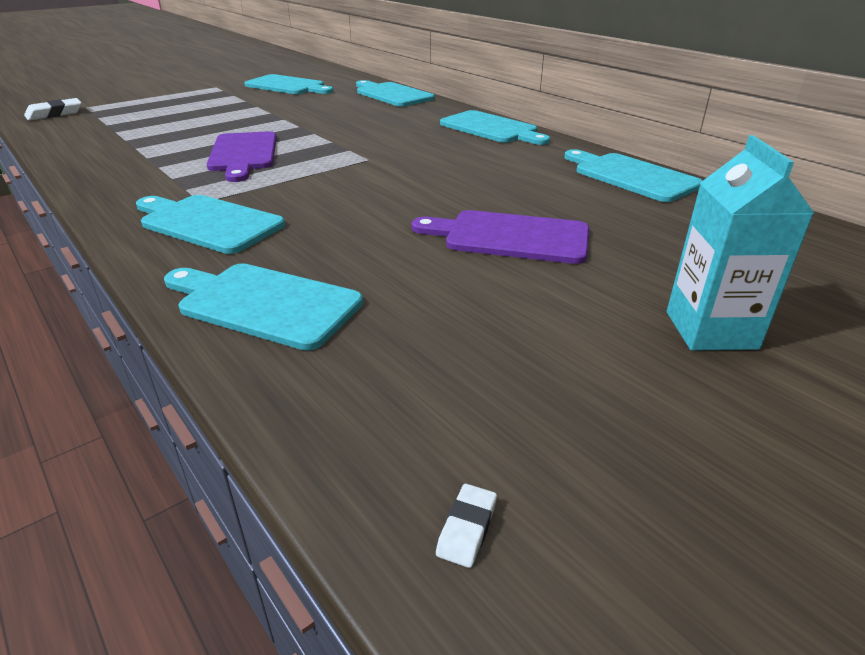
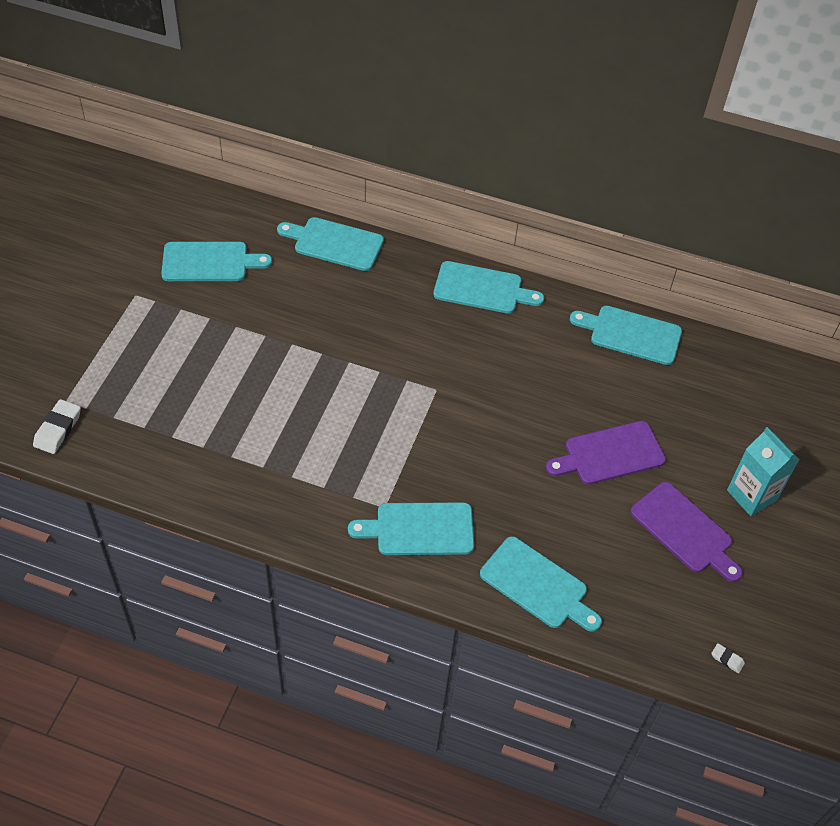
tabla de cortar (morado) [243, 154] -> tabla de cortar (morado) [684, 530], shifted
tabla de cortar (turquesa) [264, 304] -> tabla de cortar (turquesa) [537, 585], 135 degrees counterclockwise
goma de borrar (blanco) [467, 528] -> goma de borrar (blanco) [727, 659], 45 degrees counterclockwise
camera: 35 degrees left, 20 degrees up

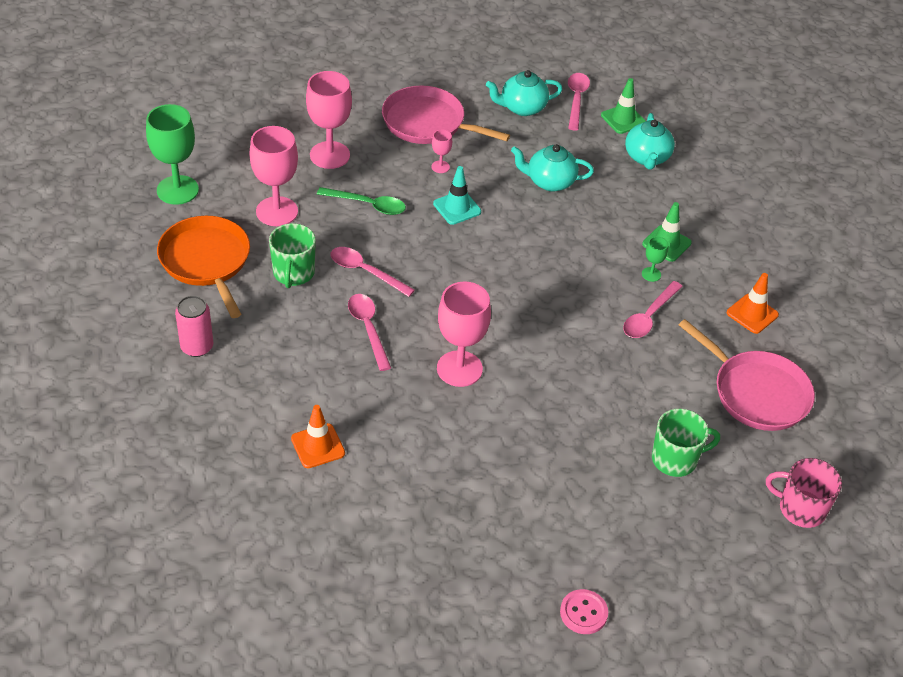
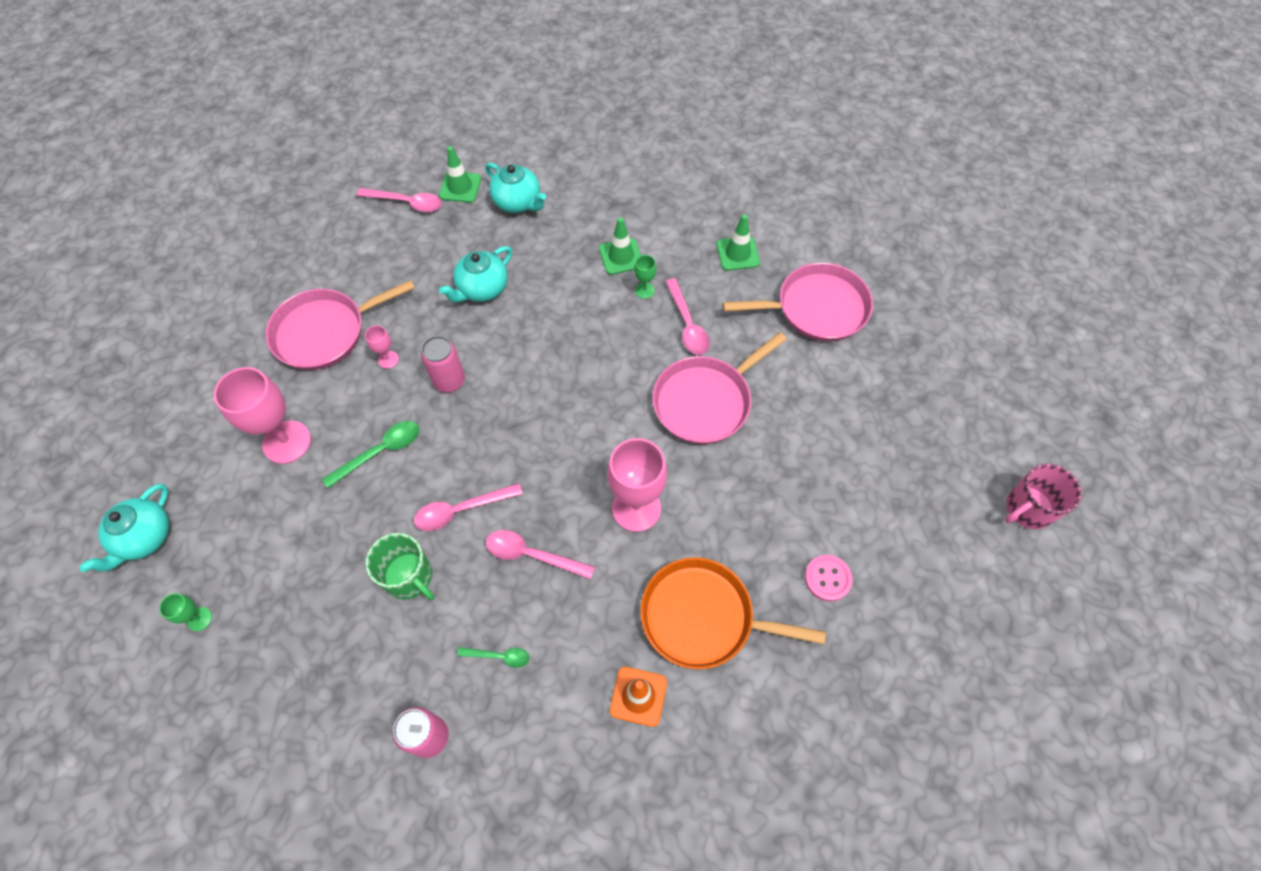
copa (rosa) [277, 211] -> none
taza (verde) [675, 459] -> none
none -> cuchara (verde) [499, 656]
none -> sartén (rosa) [705, 401]
sartén (naranja) [206, 261] -> sartén (naranja) [702, 617], shifted
tetera (turquesa) [522, 108] -> tetera (turquesa) [145, 538], shifted
botón (rosa) [583, 613] -> botón (rosa) [827, 578], shifted
taza (rosa) [800, 508] -> taza (rosa) [1027, 509], shifted
cono de tráfico (turquesa) [457, 208] -> lata (rosa) [449, 380]
cono de tráfico (naranja) [752, 314] -> cono de tráfico (verde) [737, 253]
cuchara (rosa) [576, 100] -> cuchara (rosa) [407, 203], 150 degrees clockwise
copa (verde) [177, 190] -> copa (verde) [199, 619], x0.46
camera: 50 degrees left, 15 degrees up

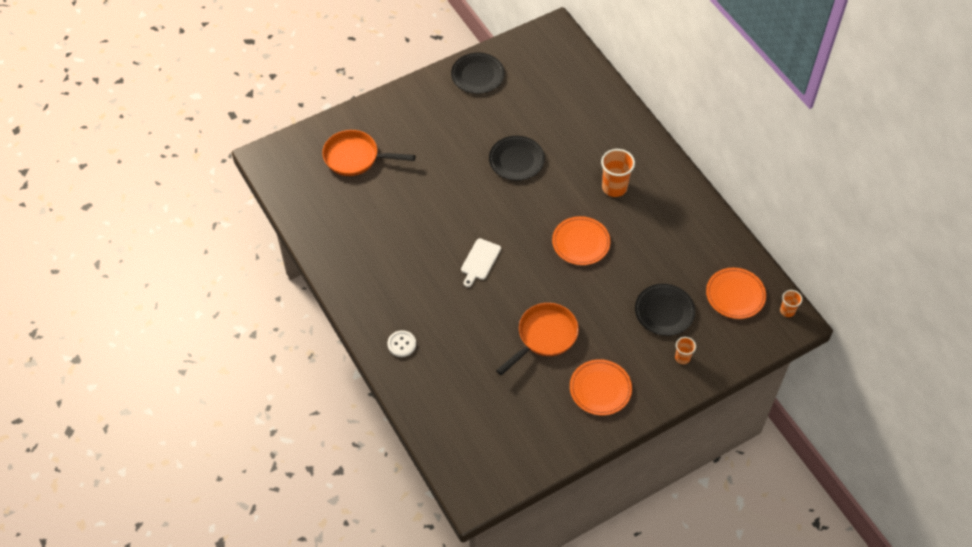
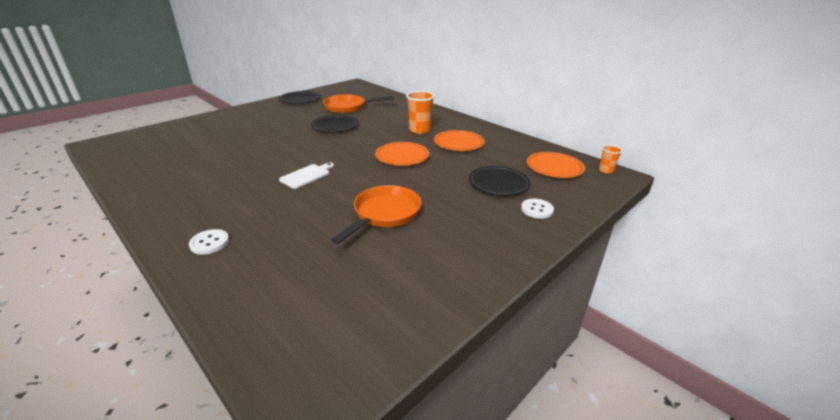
sartén (naranja) [355, 157] -> sartén (naranja) [348, 107], shifted
plato (naranja) [600, 389] -> plato (naranja) [458, 143], shifted
vaso (naranja) [682, 358] -> botón (blanco) [537, 209]
tabla de cortar (blanco) [480, 261] -> tabla de cortar (blanco) [306, 175], 150 degrees counterclockwise
camera: 15 degrees left, 25 degrees down

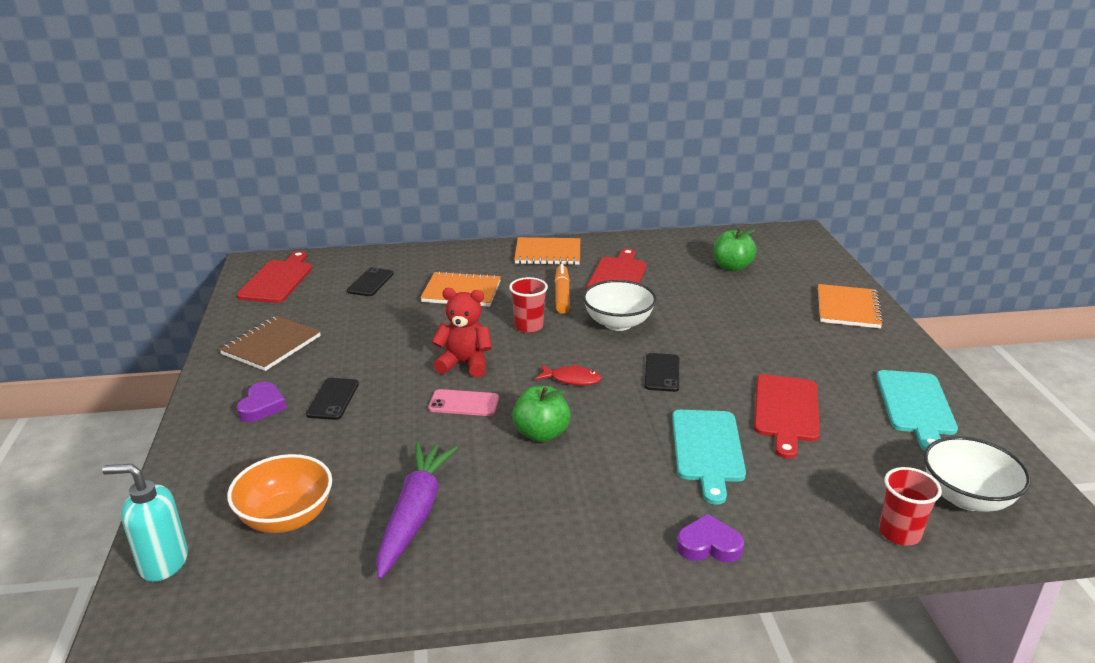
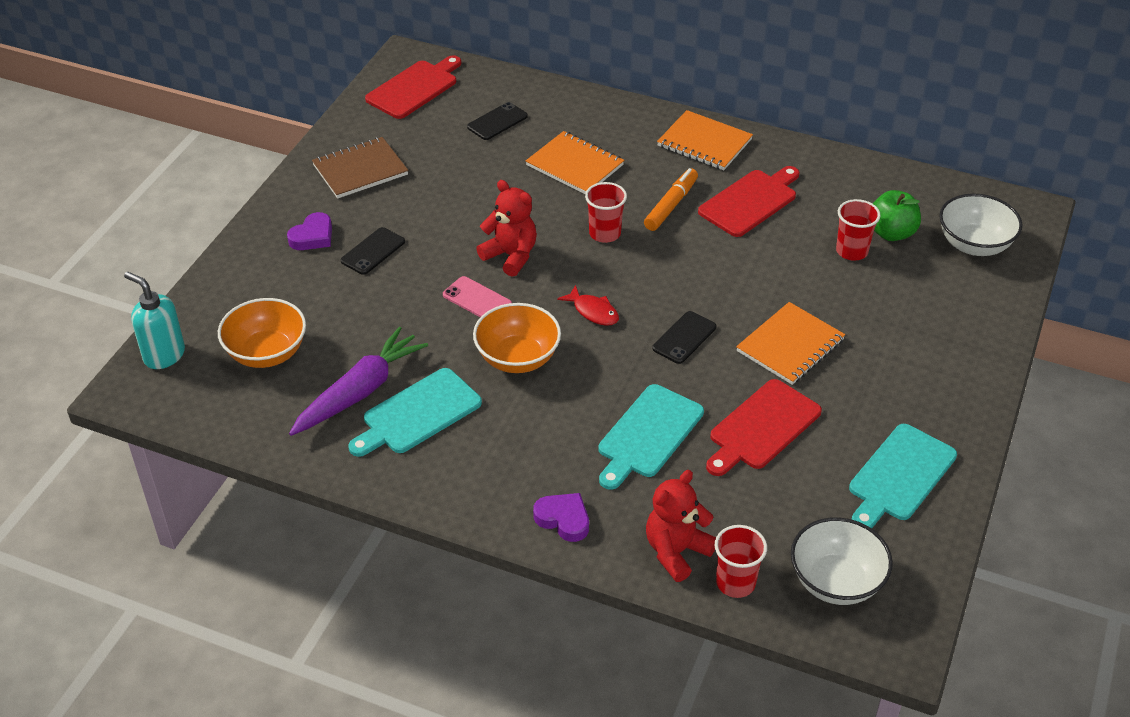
none -> tabla de cortar (turquesa) [418, 414]
none -> osito (rojo) [676, 551]
none -> vaso (rojo) [852, 251]
cuenco (blanco) [618, 323] -> cuenco (blanco) [974, 244], shifted
cuaderno (naranja) [848, 308] -> cuaderno (naranja) [790, 345], shifted
manzana (verde) [541, 434] -> cuenco (naranja) [517, 358]
camera: 30 degrees right, 15 degrees up

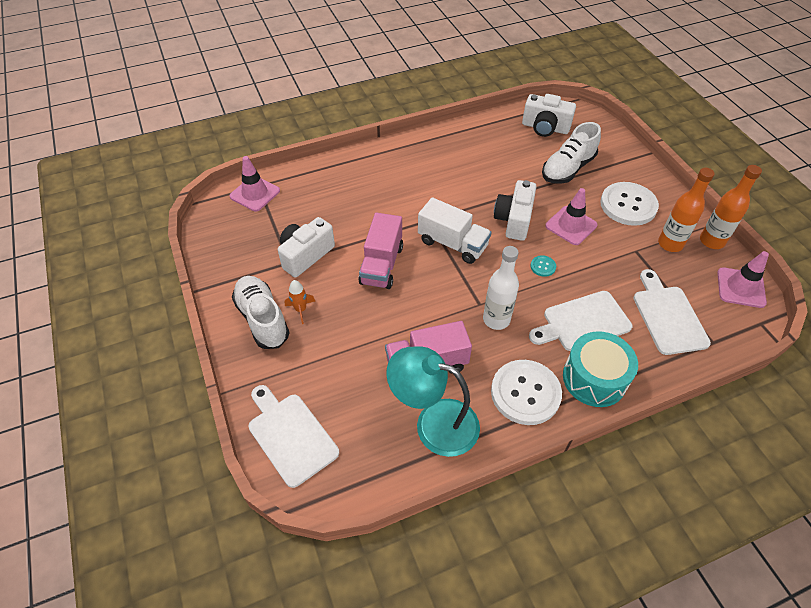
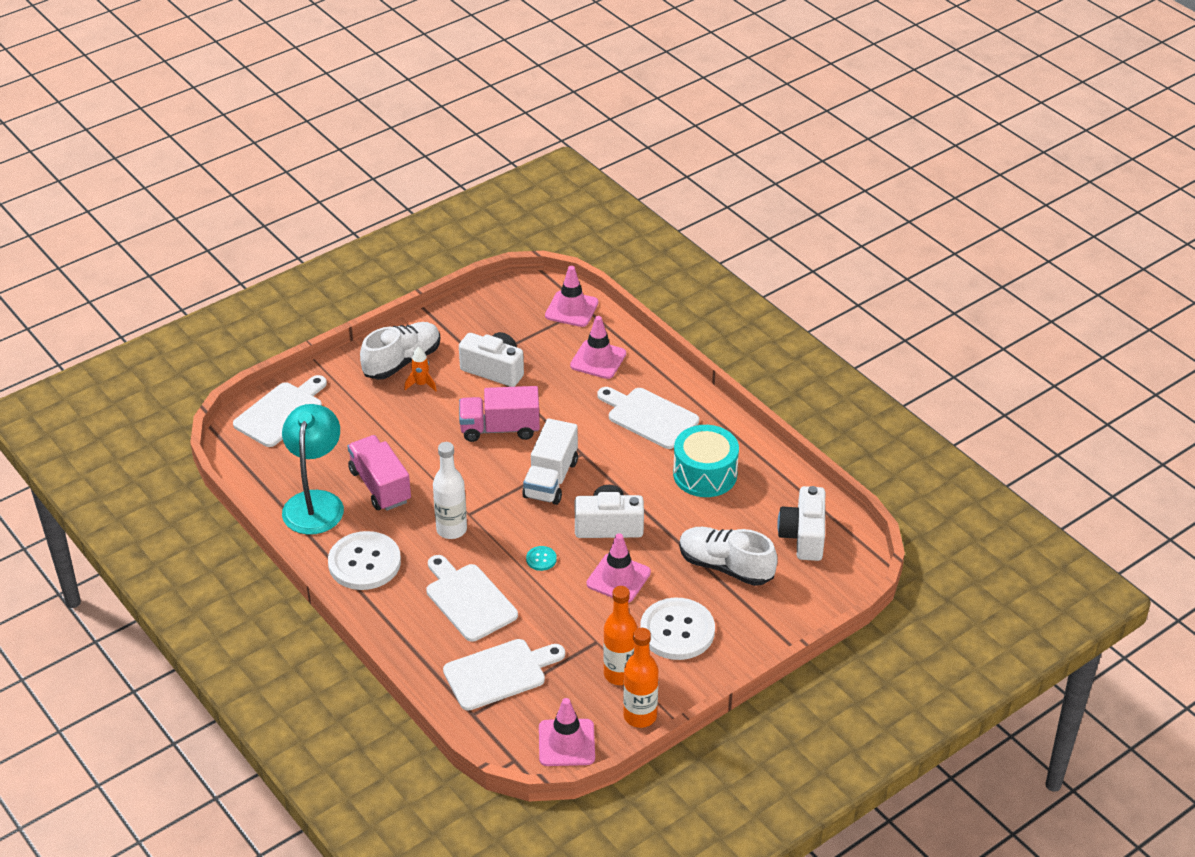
none -> cono de tráfico (rosa) [598, 360]
none -> tabla de cortar (blanco) [649, 417]
tambor (turquesa) [594, 378] -> tambor (turquesa) [705, 474], shifted
camera: 75 degrees right, 10 degrees down

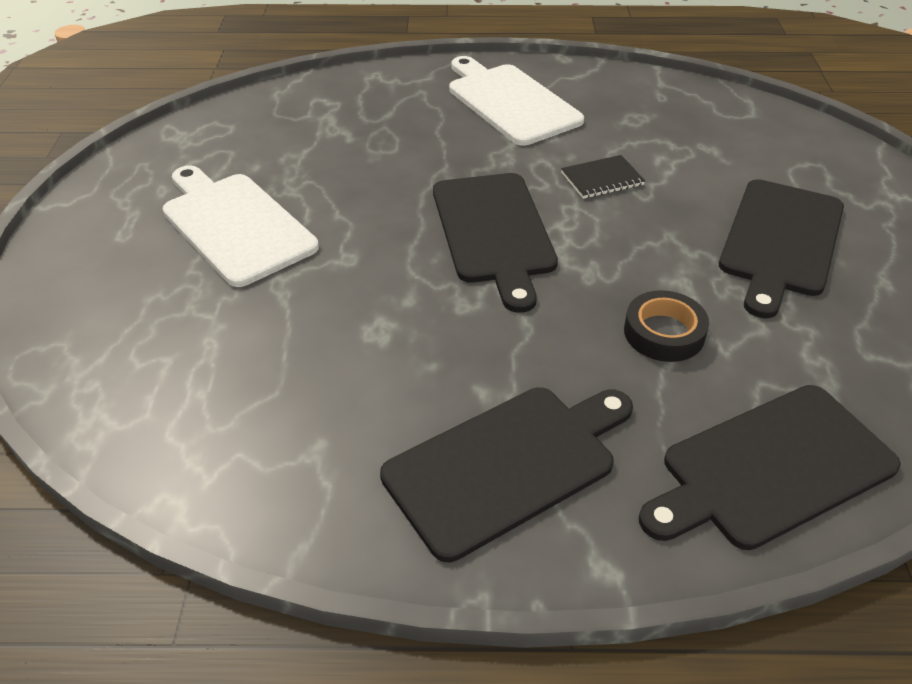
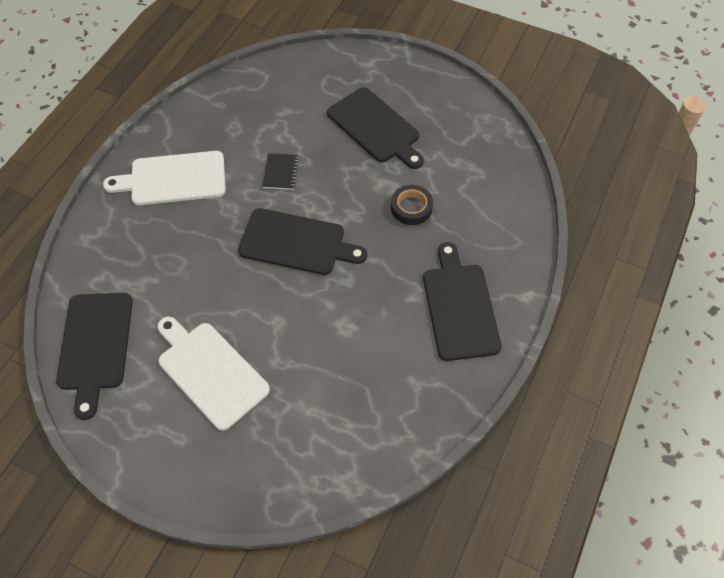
tabla de cortar (negro) [771, 468] -> tabla de cortar (negro) [95, 346], shifted
tabla de cortar (blanco) [235, 225] -> tabla de cortar (blanco) [210, 372], 60 degrees clockwise
camera: 65 degrees left, 15 degrees up

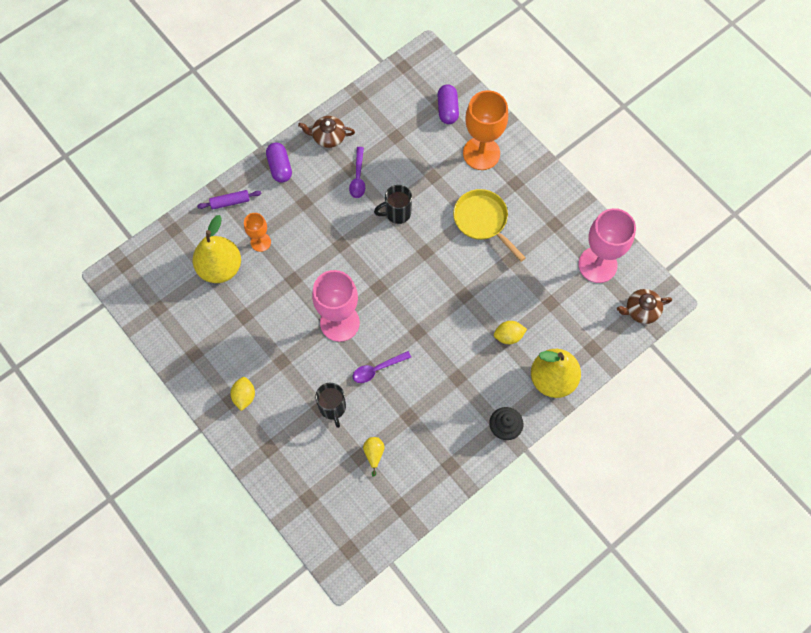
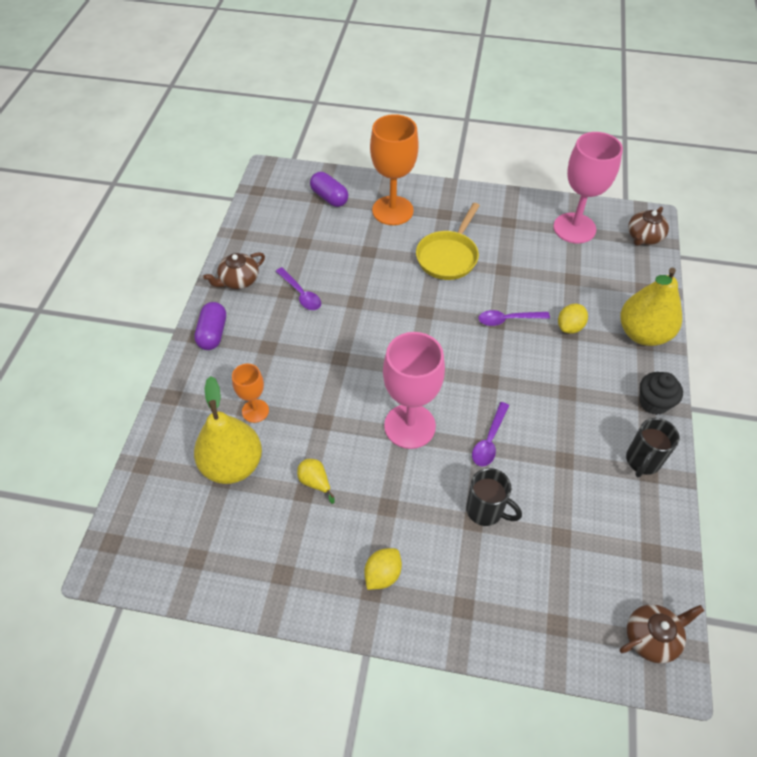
rodillo (morado) [230, 202] -> none
none -> cuchara (morado) [508, 320]
none -> tetera (marrón) [651, 637]
pera (amarillo) [374, 454] -> pera (amarillo) [315, 482], shifted
taza (negro) [397, 213] -> taza (negro) [642, 461], shifted
limón (amarillo) [244, 396] -> limón (amarillo) [382, 574], 75 degrees clockwise
cápsula (morado) [280, 167] -> cápsula (morado) [213, 333], 60 degrees clockwise
sartén (amarillo) [483, 220] -> sartén (amarillo) [448, 256], 75 degrees counterclockwise
camera: 40 degrees left, 15 degrees down

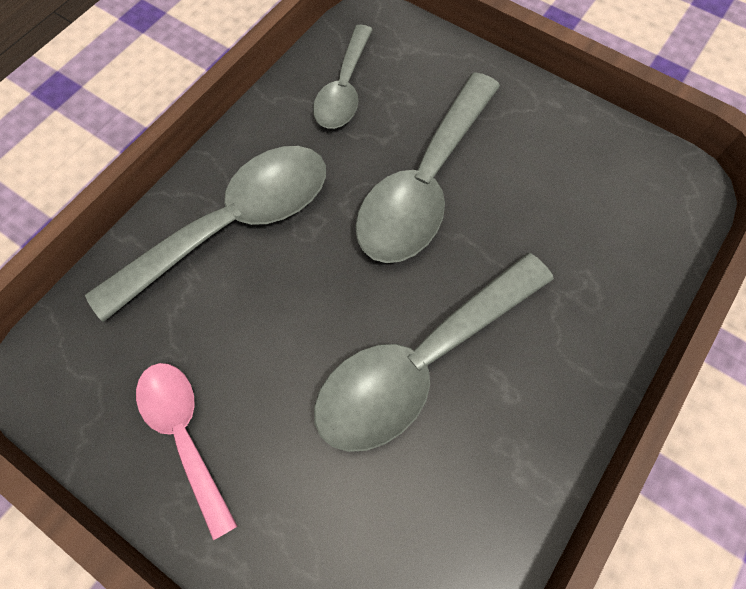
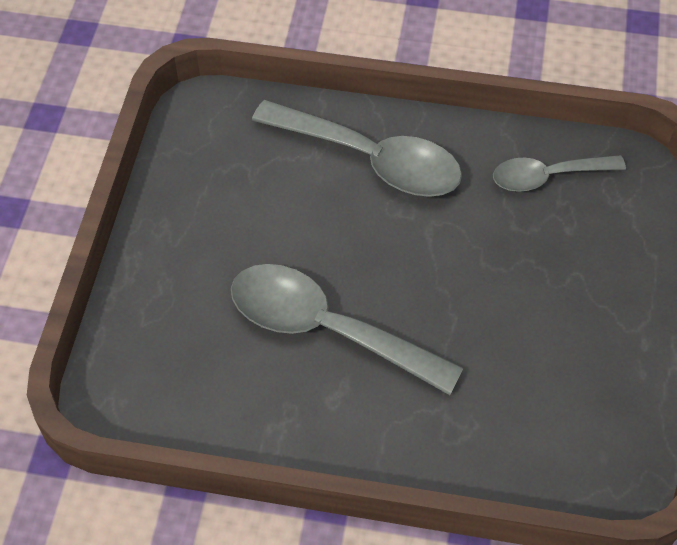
cuchara (rosa) [184, 434] -> none
cuchara (gris) [424, 184] -> none
camera: 65 degrees right, 10 degrees down

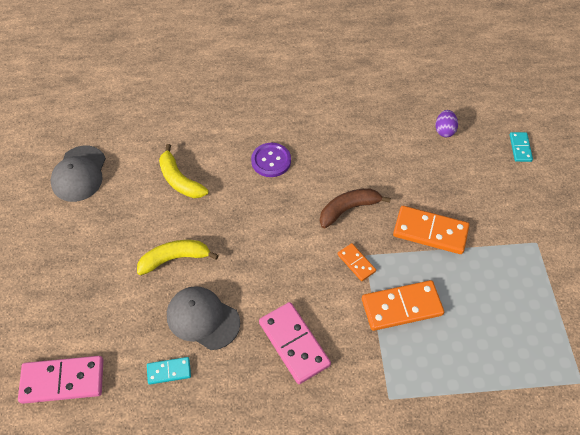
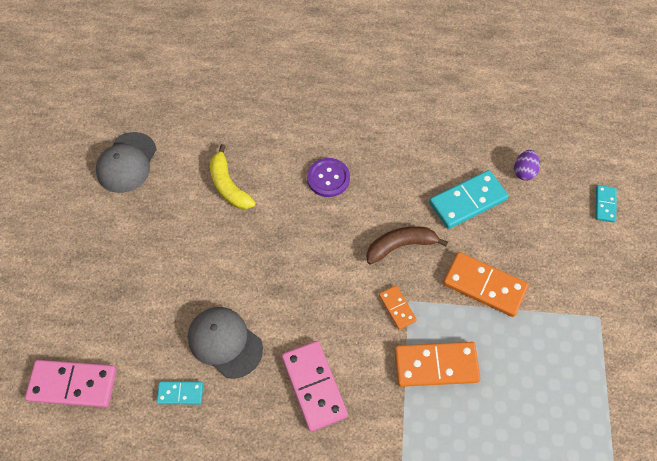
plátano (amarillo) [175, 259] -> none
none -> ficha de dominó (turquesa) [467, 201]
camera: 10 degrees right, 5 degrees up

